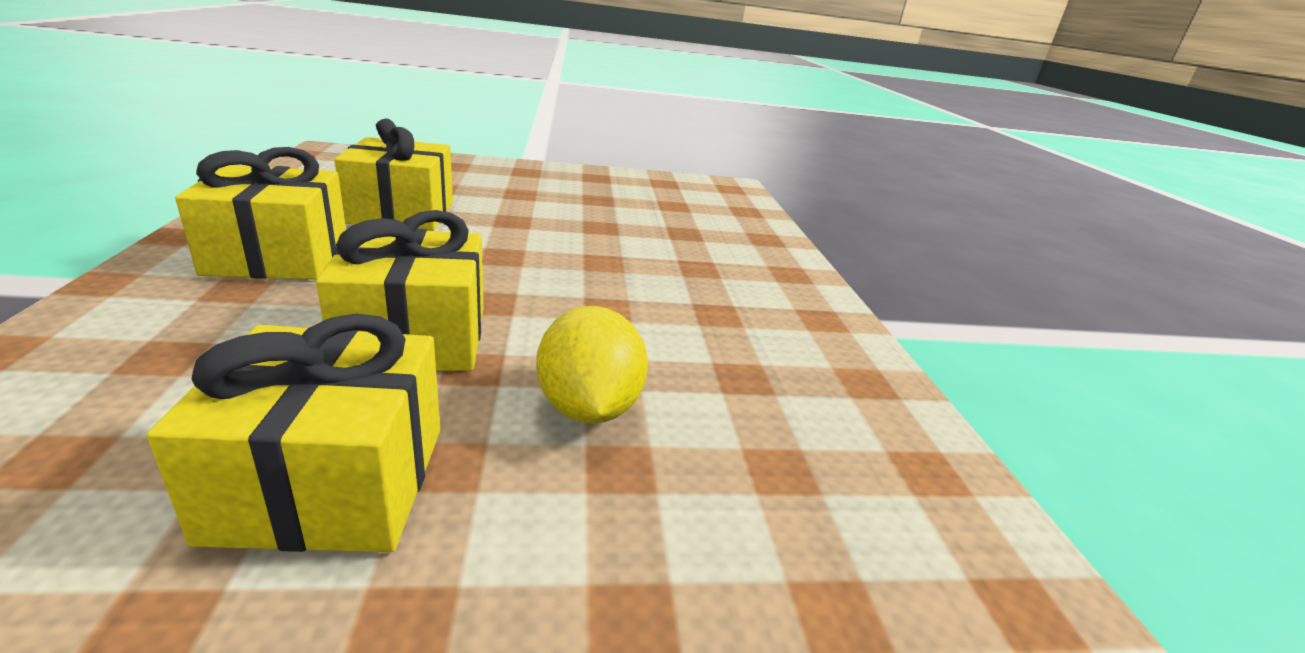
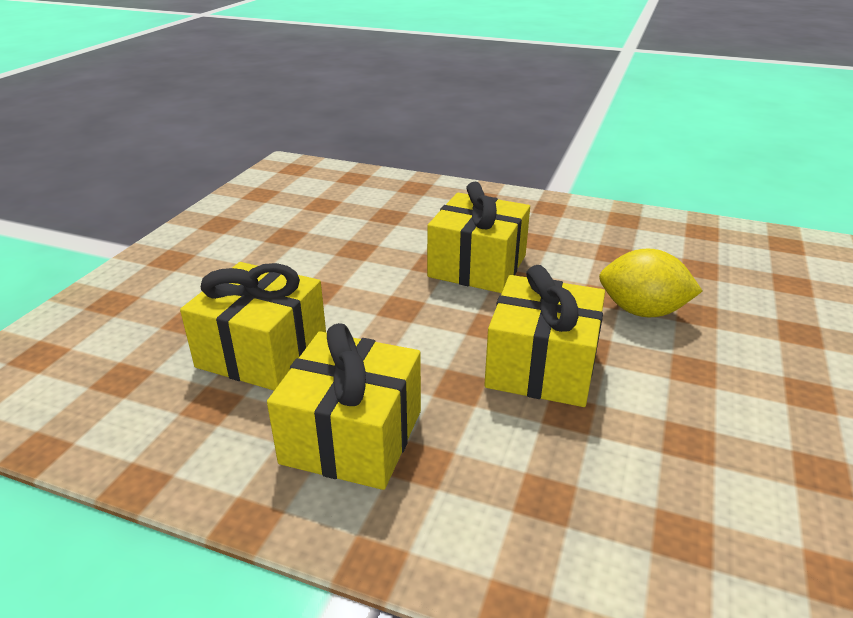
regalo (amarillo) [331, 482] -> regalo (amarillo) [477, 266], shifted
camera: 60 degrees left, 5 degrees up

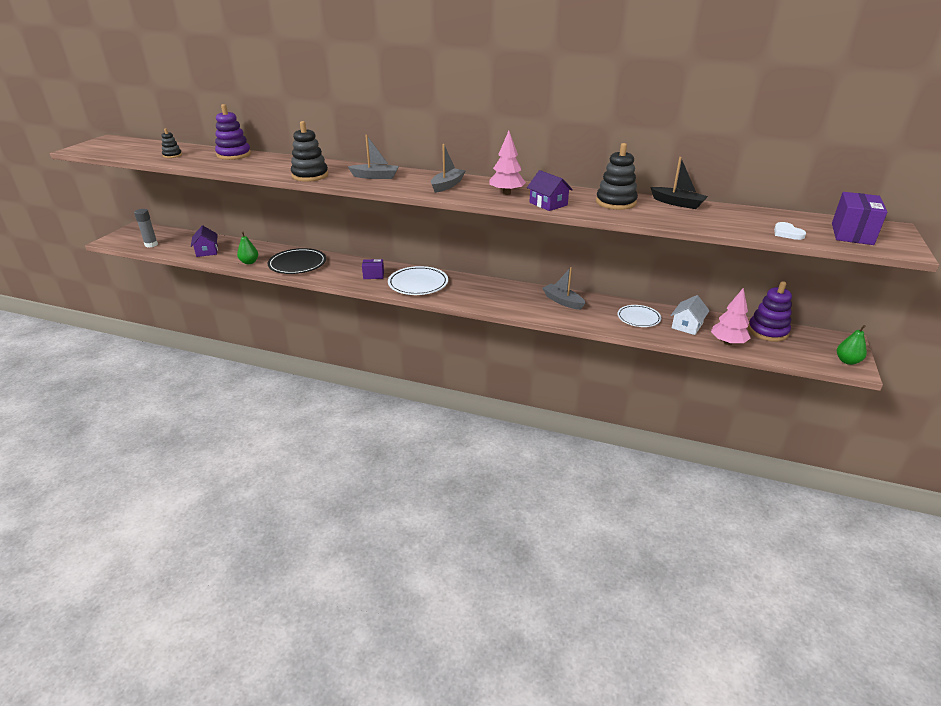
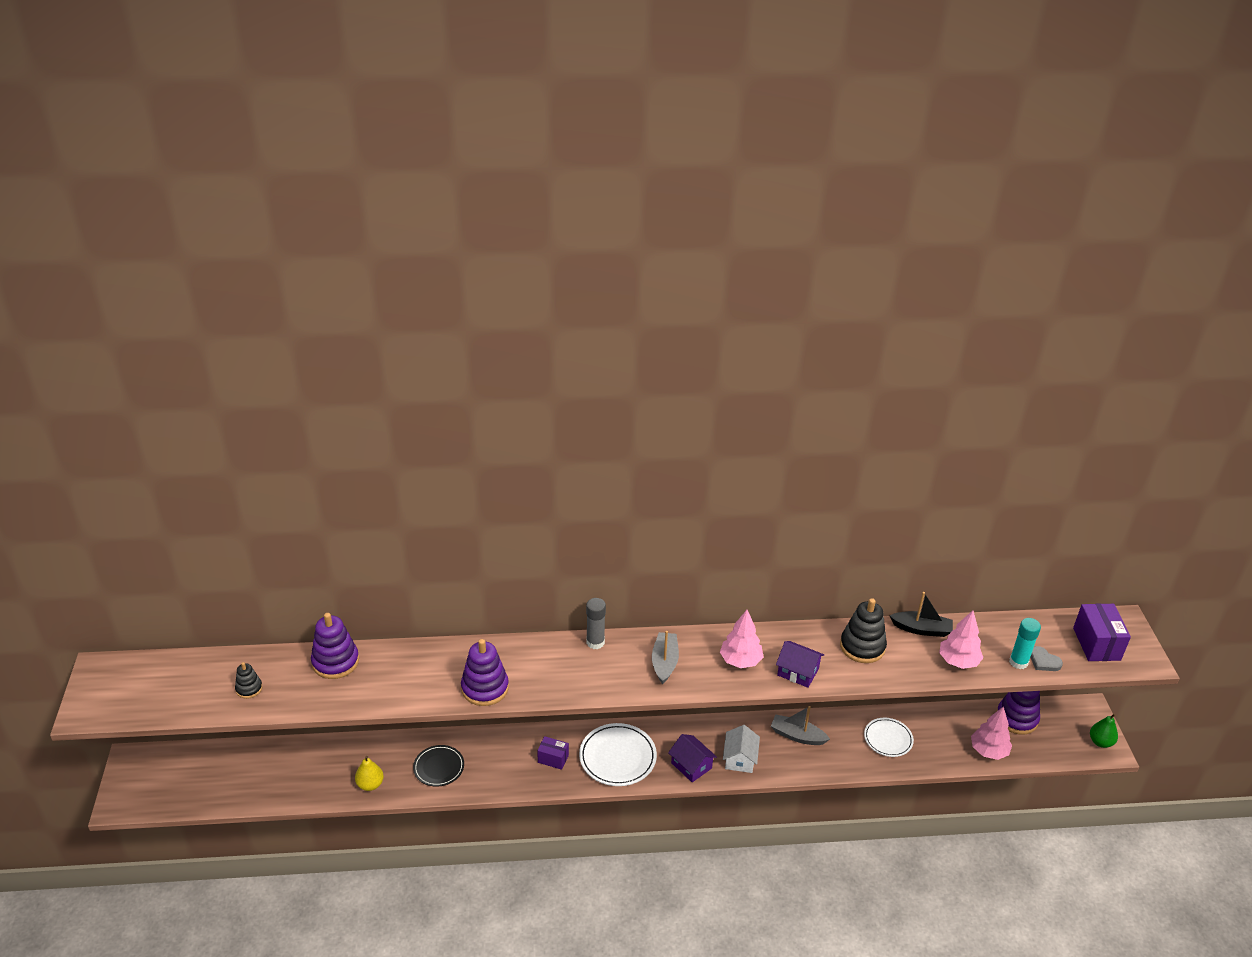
barco (gris) [375, 177] -> none
none -> árbol (rosa) [958, 661]
none -> barra de pegamento (turquesa) [1018, 662]
barra de pegamento (gris) [151, 244] -> barra de pegamento (gris) [595, 642], shifted
casa (morado) [207, 251] -> casa (morado) [691, 765], shifted
casa (blanco) [687, 325] -> casa (blanco) [740, 758], shifted
pera (verde) [249, 262] -> pera (amarillo) [370, 784]
juguete apilable (negro) [310, 175] -> juguete apilable (morado) [485, 688]
corazón (blanco) [787, 233] -> corazón (gris) [1044, 661]
caja (morado) [373, 275] -> caja (morado) [553, 759], 45 degrees clockwise
plato (negro) [297, 264] -> plato (negro) [439, 767], x0.65
camera: 25 degrees left, 5 degrees up

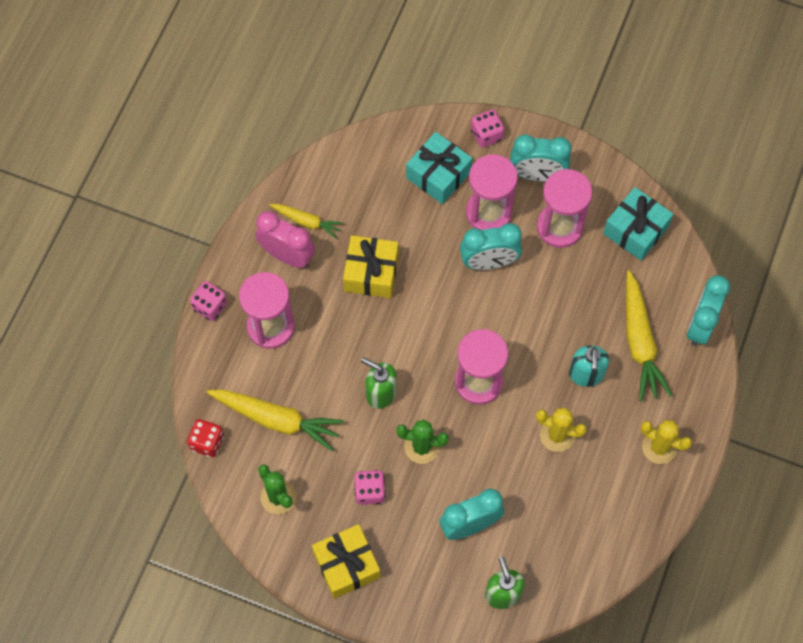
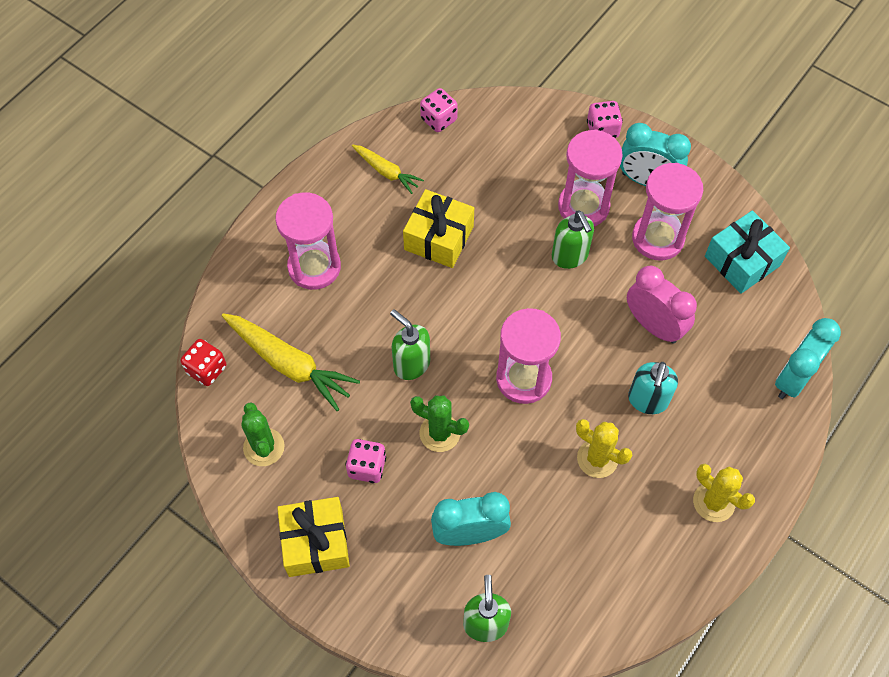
regalo (turquesa) [438, 175] -> none
zanahoria (amarillo) [640, 342] -> none
dado (rosa) [210, 306] -> dado (rosa) [438, 119], shifted
despertador (rosa) [287, 255] -> despertador (rosa) [653, 325], shifted
despertador (turquesa) [489, 262] -> dispensador de jabón (verde) [570, 256]
camera: 15 degrees right, 5 degrees down

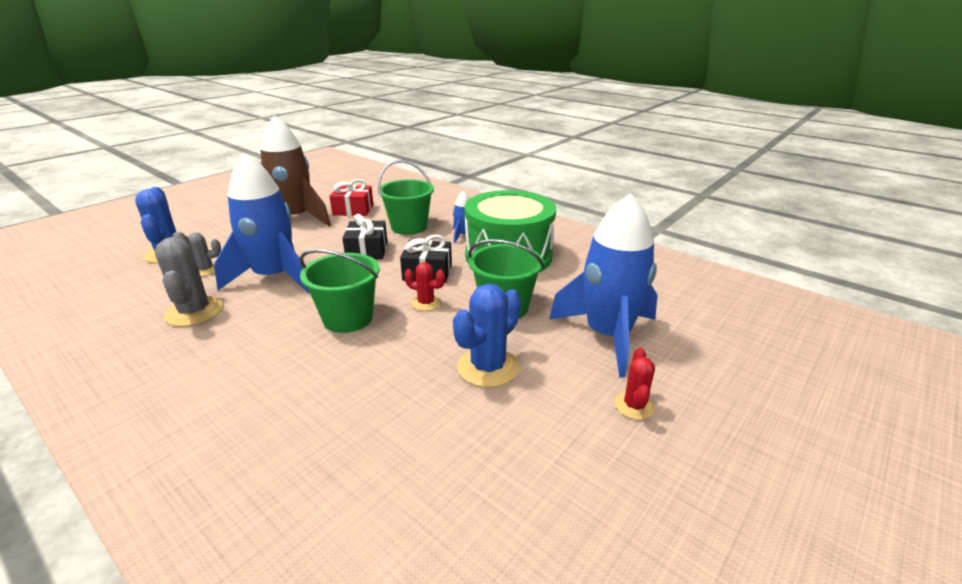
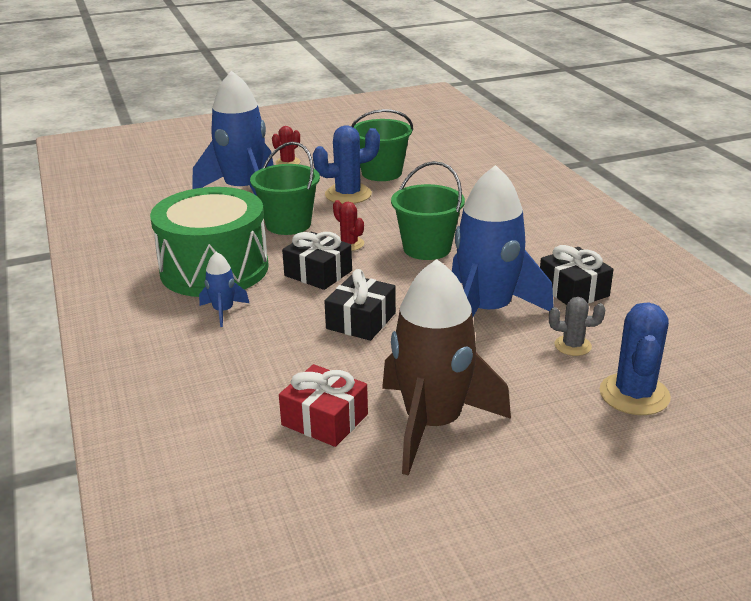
balde (verde) [409, 227] -> balde (verde) [381, 173], shifted
cactus (gris) [194, 312] -> regalo (negro) [573, 290]
camera: 150 degrees left, 0 degrees up

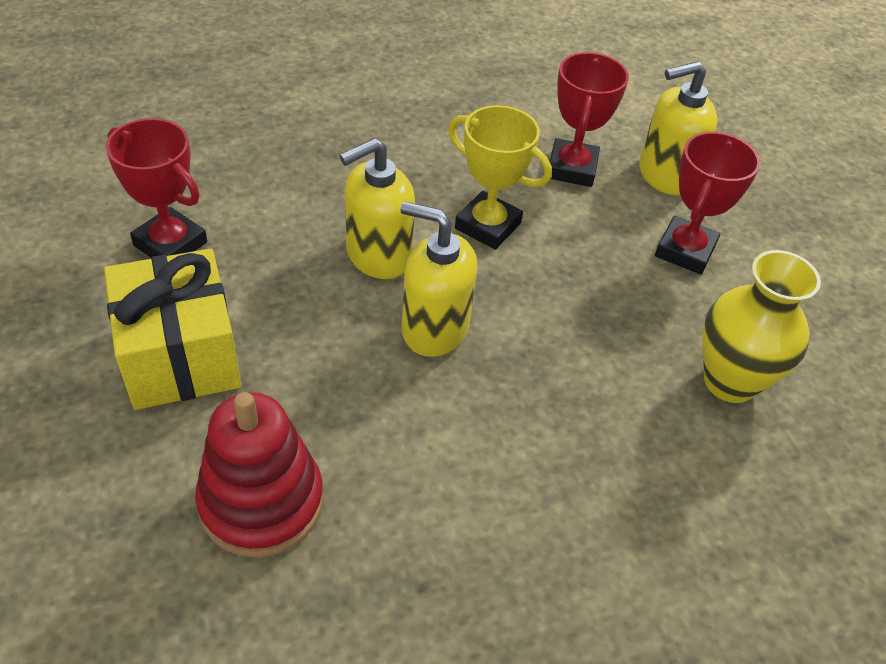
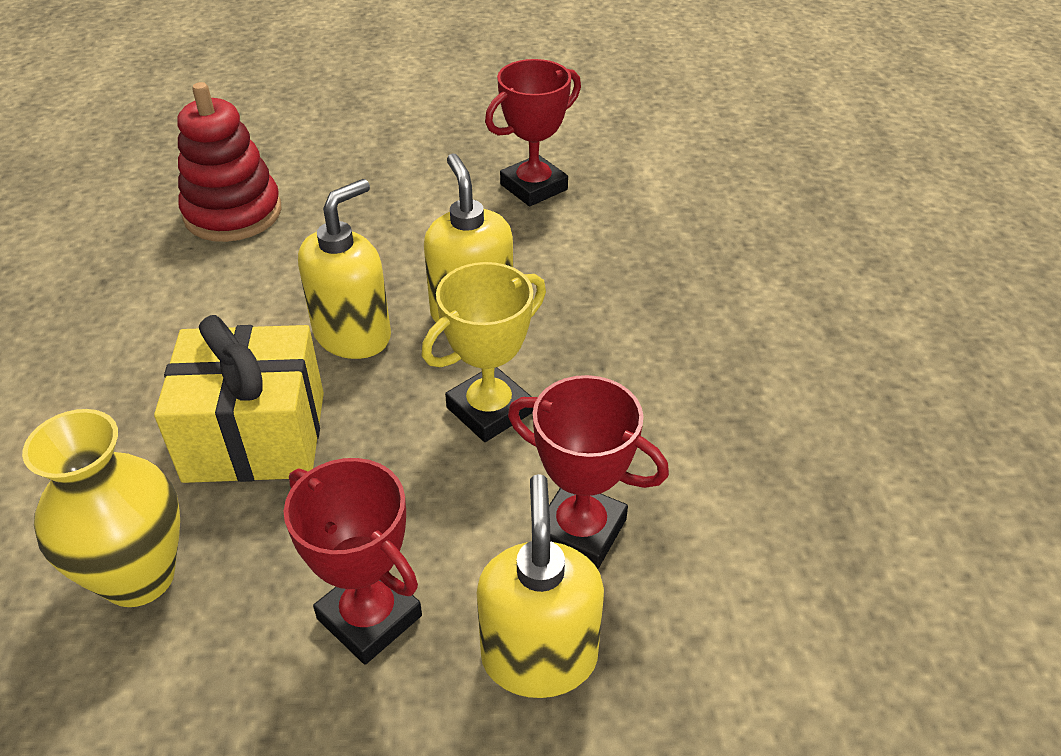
regalo (amarillo) [181, 355] -> regalo (amarillo) [255, 436], shifted
camera: 110 degrees right, 5 degrees down

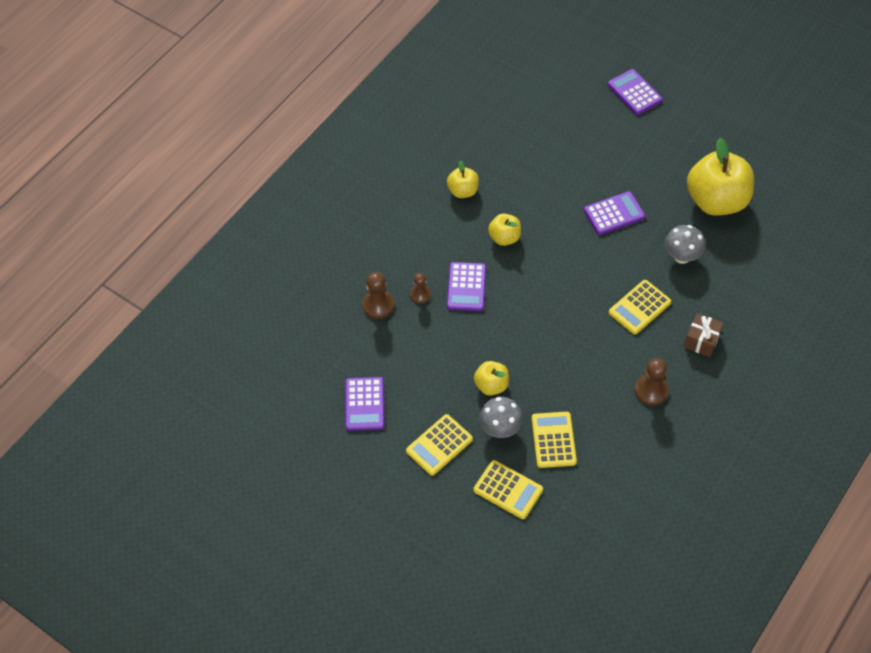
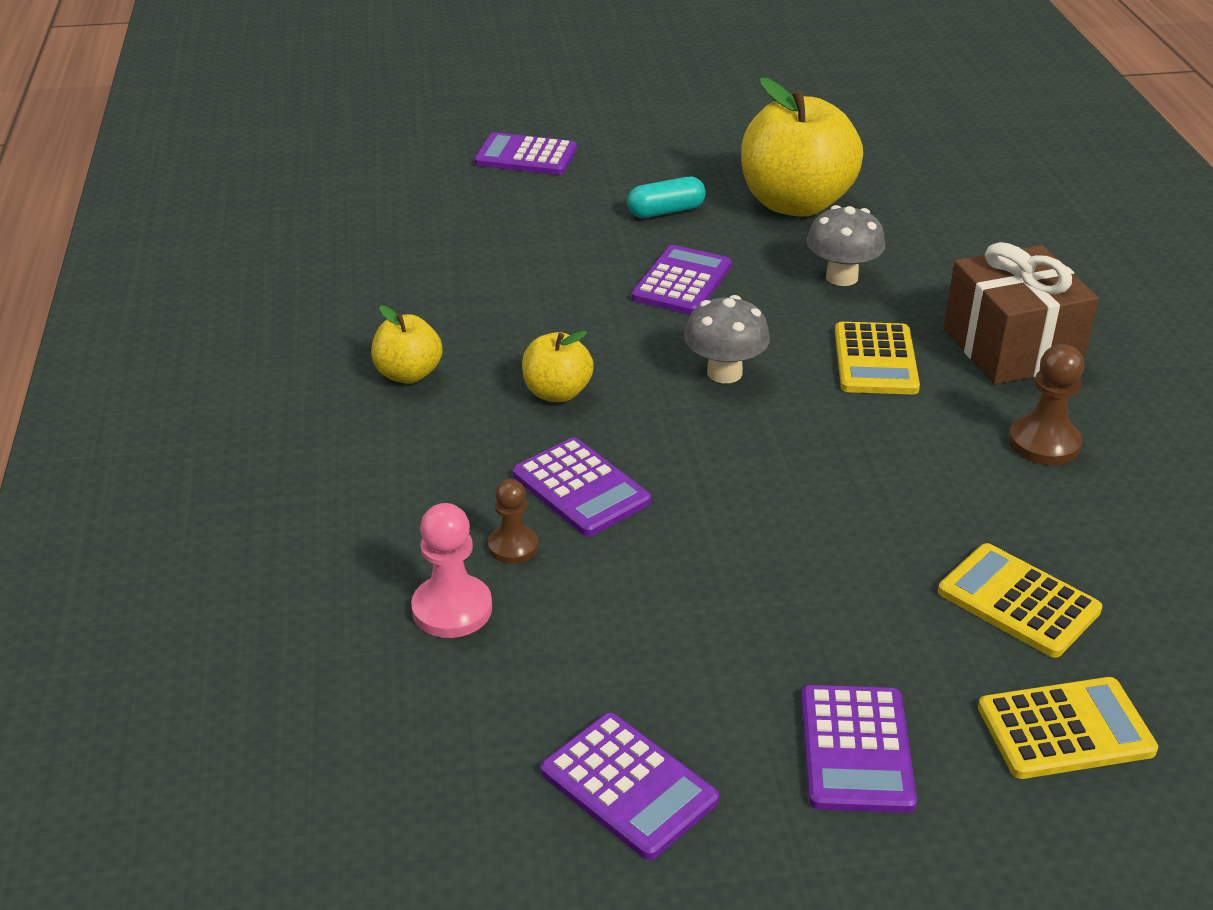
manzana (amarillo) [491, 385] -> none
none -> cápsula (turquesa) [666, 211]
seta (gris) [500, 428] -> seta (gris) [724, 373], shifted
peón (marrón) [378, 305] -> peón (rosa) [452, 609]
calculadora (amarillo) [439, 445] -> calculadora (morado) [856, 749]
regalo (marrón) [701, 341] -> regalo (marrón) [1011, 347], x1.80
camera: 45 degrees left, 20 degrees down

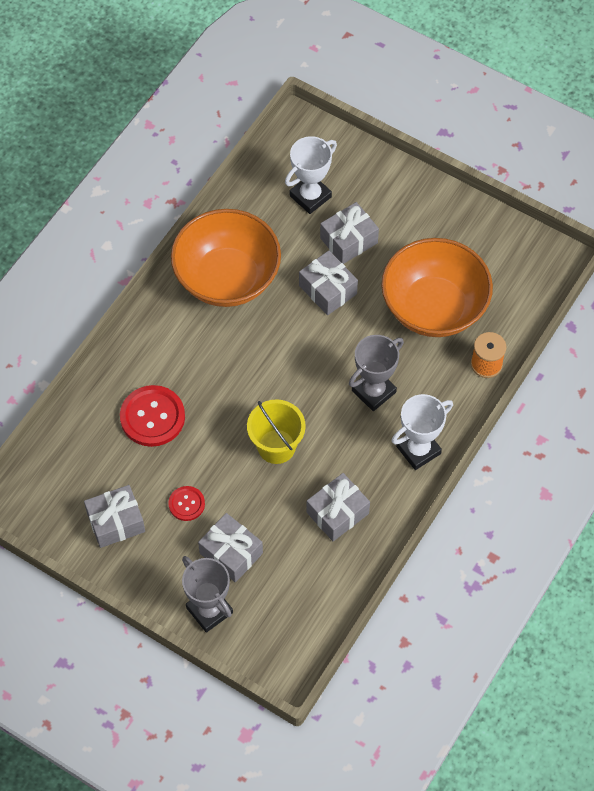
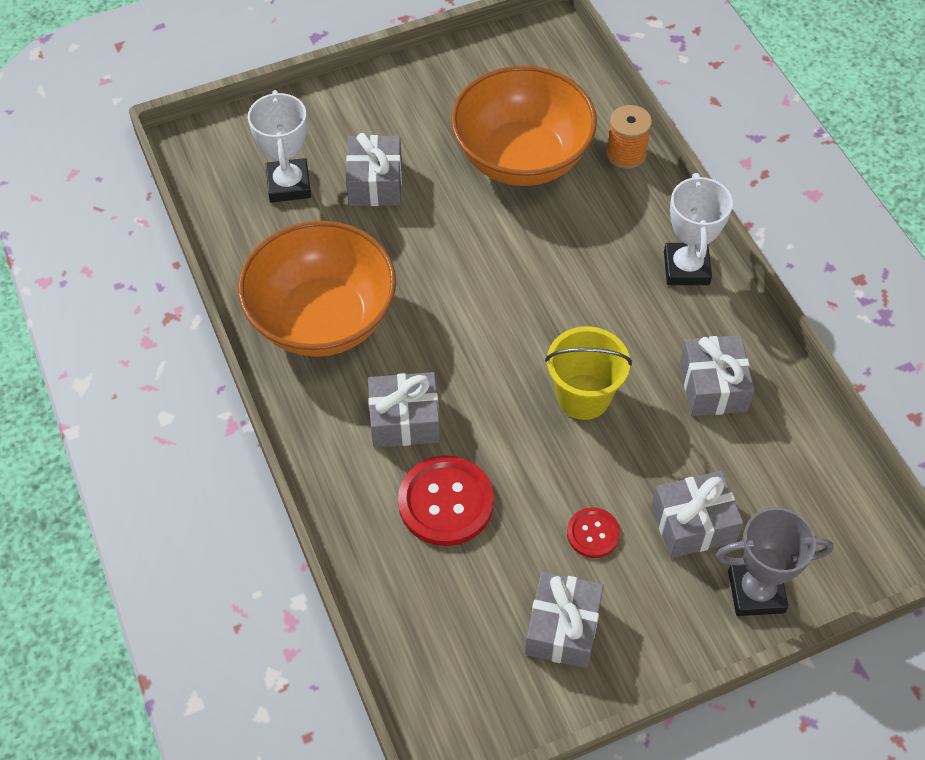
trofeo (gris) [373, 391] -> none
regalo (gris) [328, 290] -> regalo (gris) [404, 420], shifted
camera: 55 degrees left, 5 degrees down

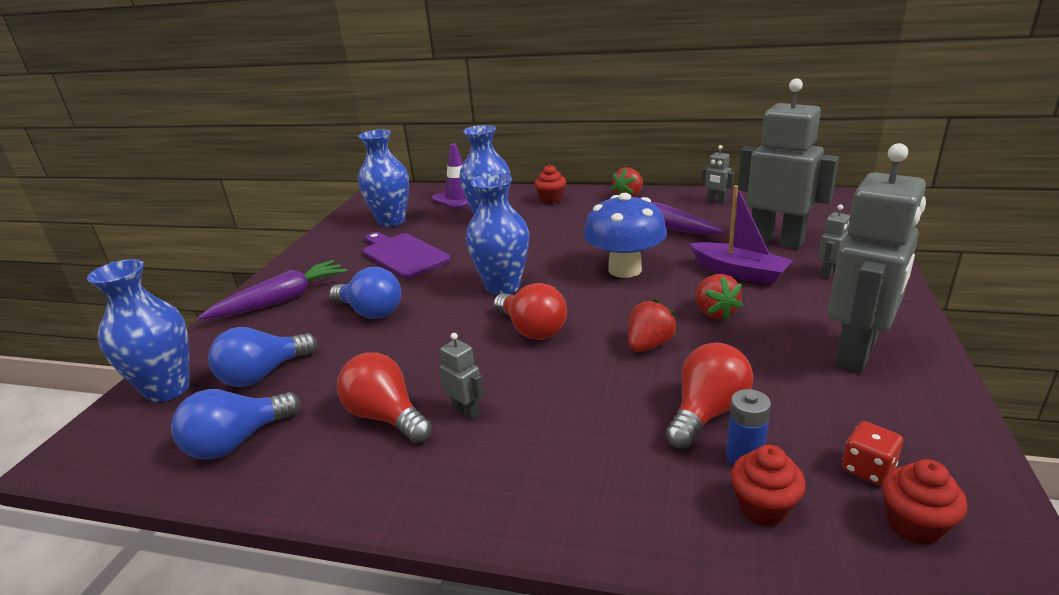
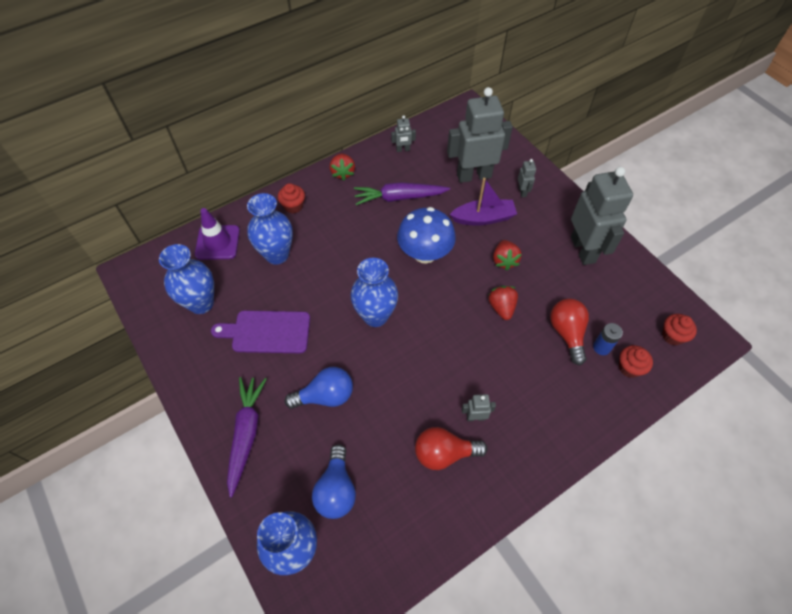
bombilla (azul) [237, 441] -> none
bombilla (rojo) [532, 330] -> none
dado (rojo) [868, 469] -> none
fresa (rojo) [714, 312] -> fresa (rojo) [504, 261], 60 degrees clockwise
camera: 50 degrees left, 30 degrees up

